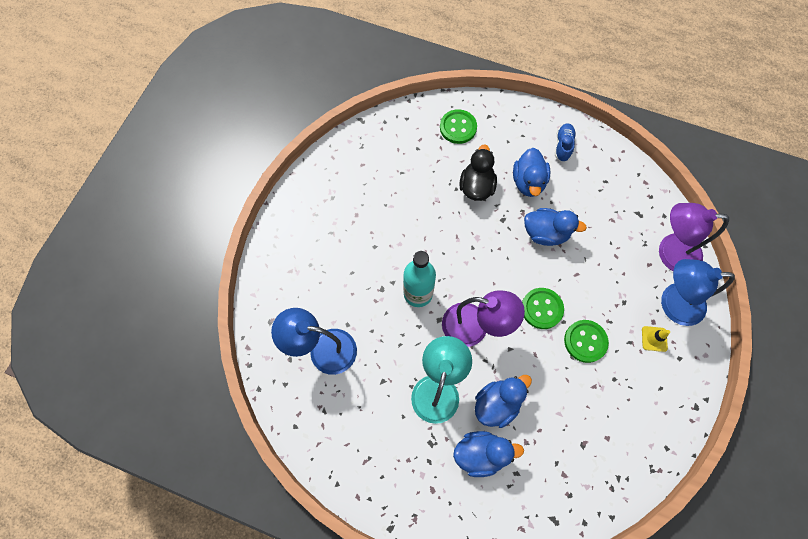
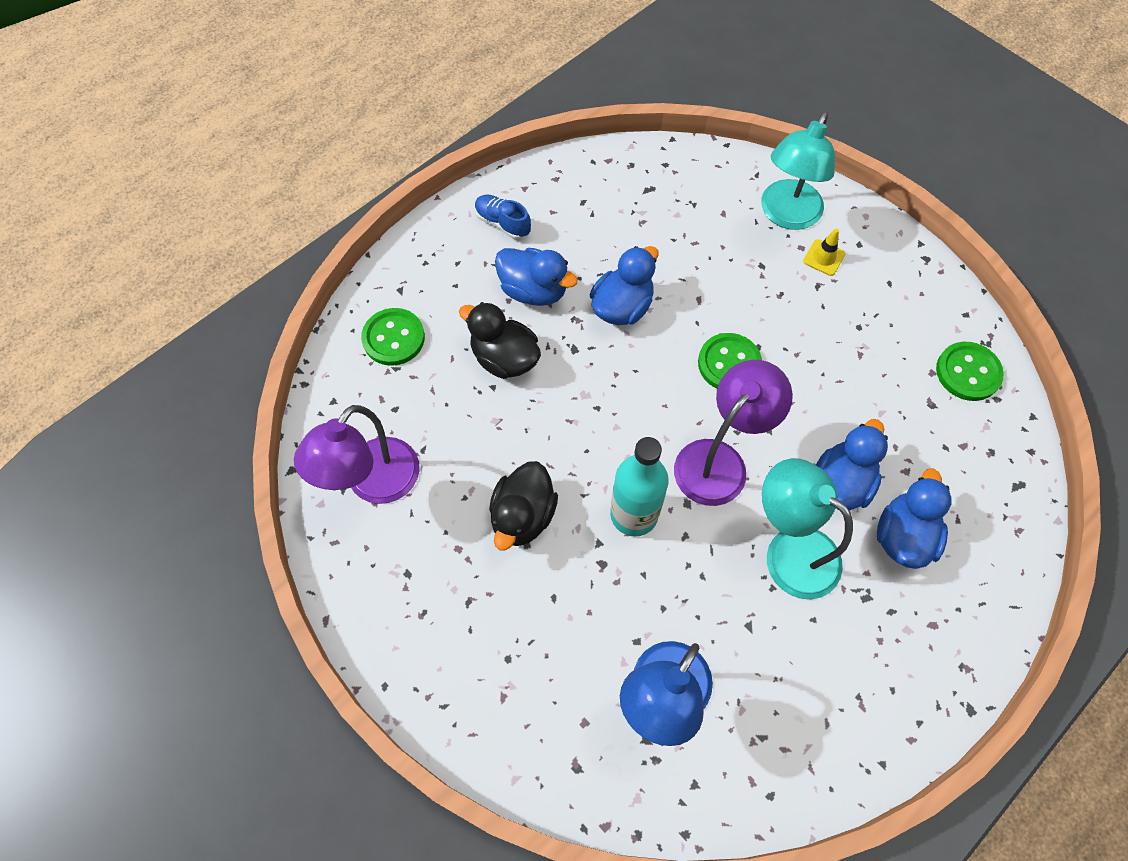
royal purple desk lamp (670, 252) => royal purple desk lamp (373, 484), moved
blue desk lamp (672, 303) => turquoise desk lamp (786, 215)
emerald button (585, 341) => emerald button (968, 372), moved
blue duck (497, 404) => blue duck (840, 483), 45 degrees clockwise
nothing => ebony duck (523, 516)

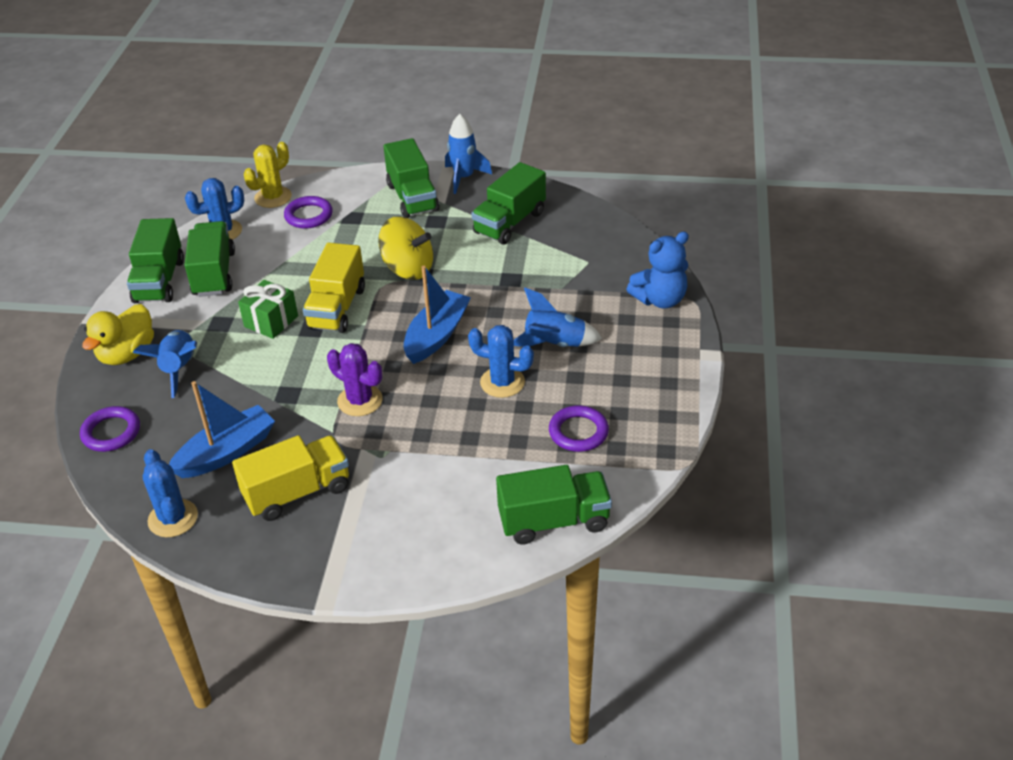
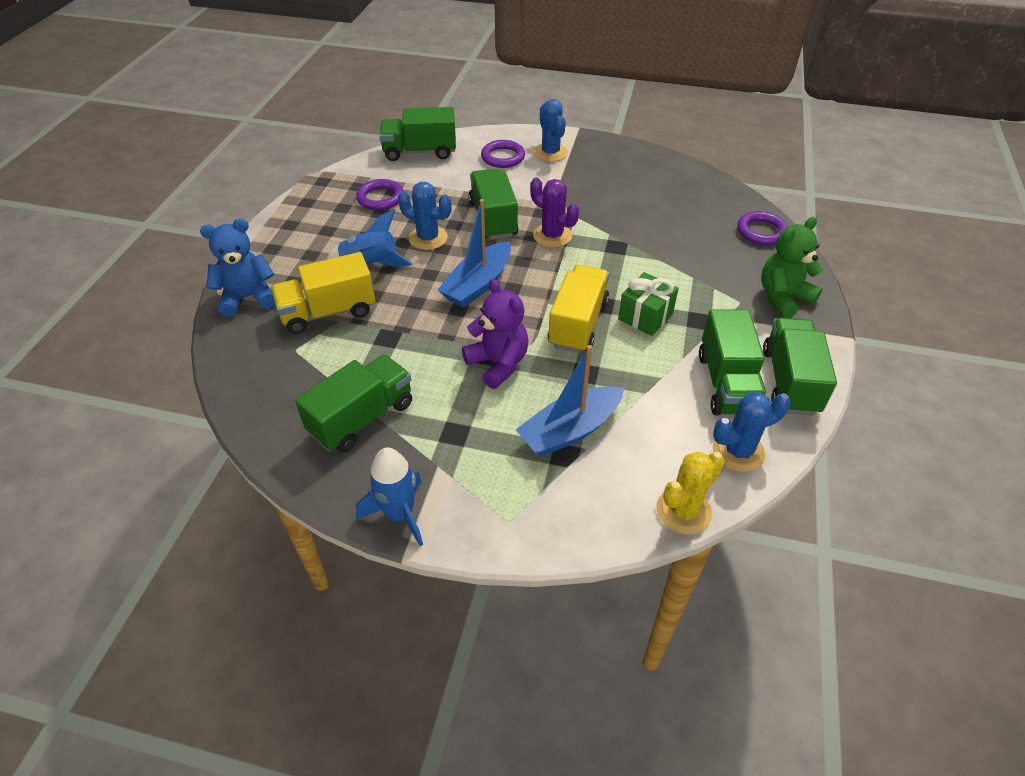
emerald toy truck (412, 198) => emerald toy truck (493, 219), moved
royal purple hoop (308, 215) => royal purple hoop (503, 157), moved
bright yellow spinning top (408, 269) => royal purple teddy (498, 364)
bright yellow duck (127, 354) => emerald teddy (783, 297)
blue rocket (179, 369) => nothing
blue boat (226, 452) => blue boat (570, 430), moved
bright yellow toy truck (297, 492) => bright yellow toy truck (328, 312), moved
blue prickly plant (173, 518) => blue prickly plant (550, 152), moved

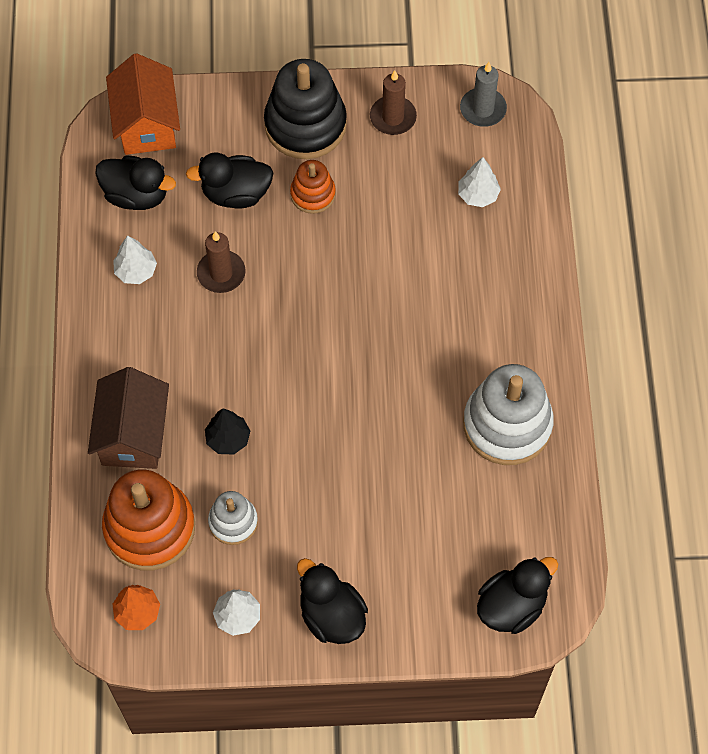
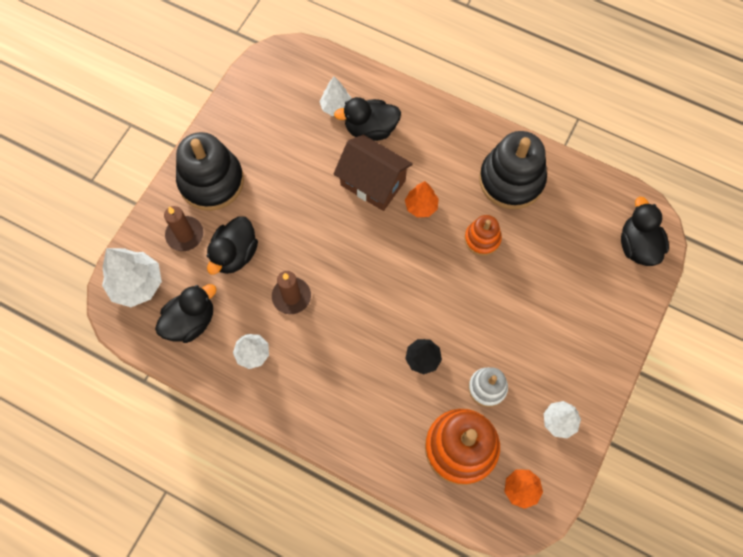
orange-coloured house (147, 124) => white fir tree (137, 284)
grey candle (483, 109) => nothing
russet candle (393, 117) => russet candle (185, 235), moved
orange-coloured ring stacker (313, 194) => orange-coloured ring stacker (482, 239), moved
white ring stacker (507, 425) => ebony ring stacker (511, 180)
russet house (133, 434) => russet house (373, 183), moved
ebony duck (331, 615) => ebony duck (370, 129), moved
nothing => orange-coloured fir tree (421, 206)

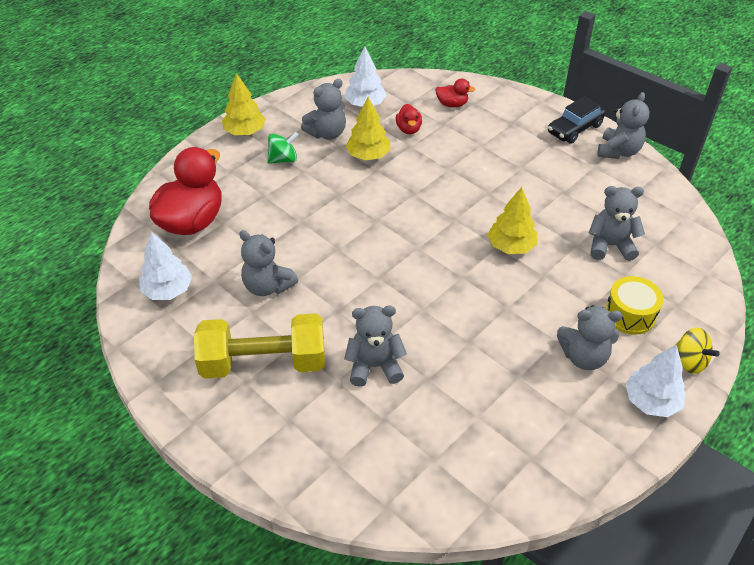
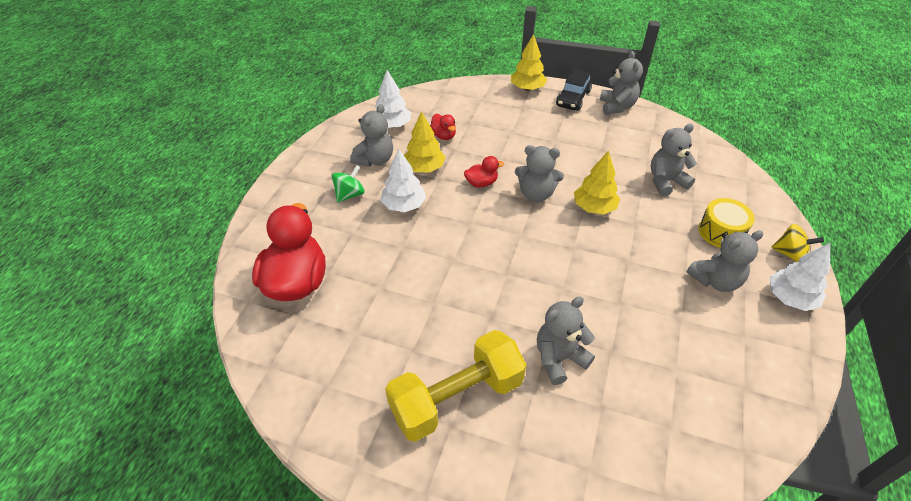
bright yellow fir tree (245, 132) => bright yellow fir tree (527, 88), moved
crimson duck (452, 104) => crimson duck (481, 183), moved
grey teddy (267, 286) => grey teddy (536, 194), moved
white fir tree (168, 290) => white fir tree (403, 205), moved

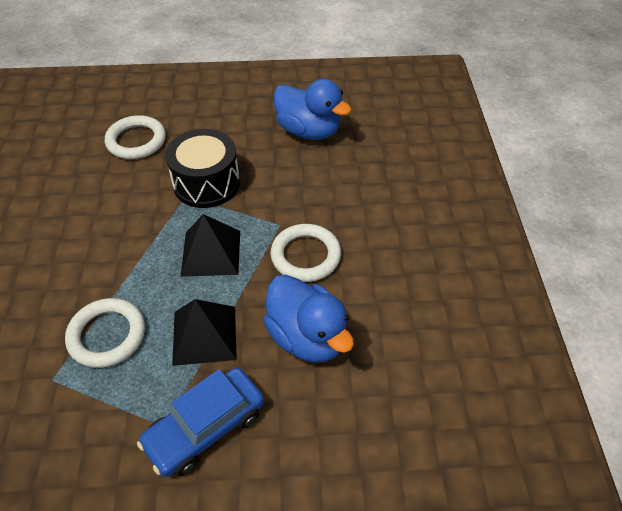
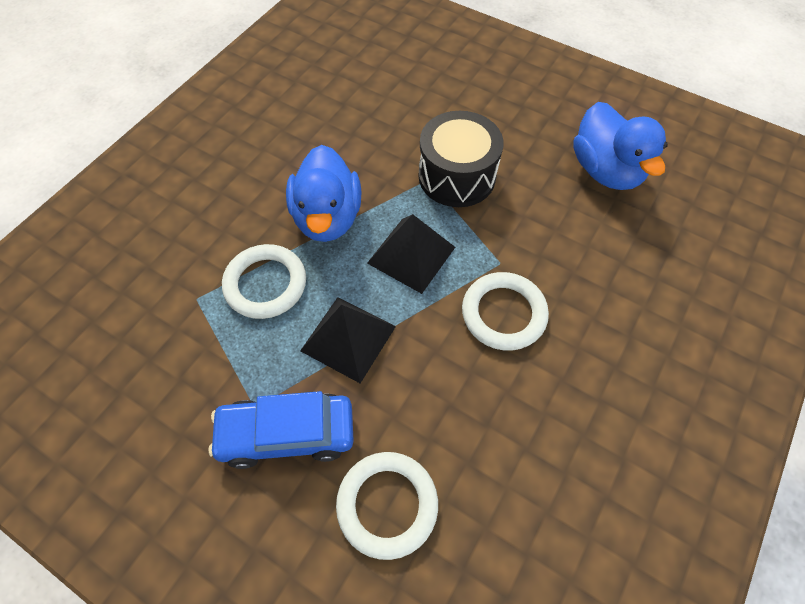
white hoop (136, 141) => white hoop (387, 504), moved
blue duck (307, 337) => blue duck (327, 217), moved

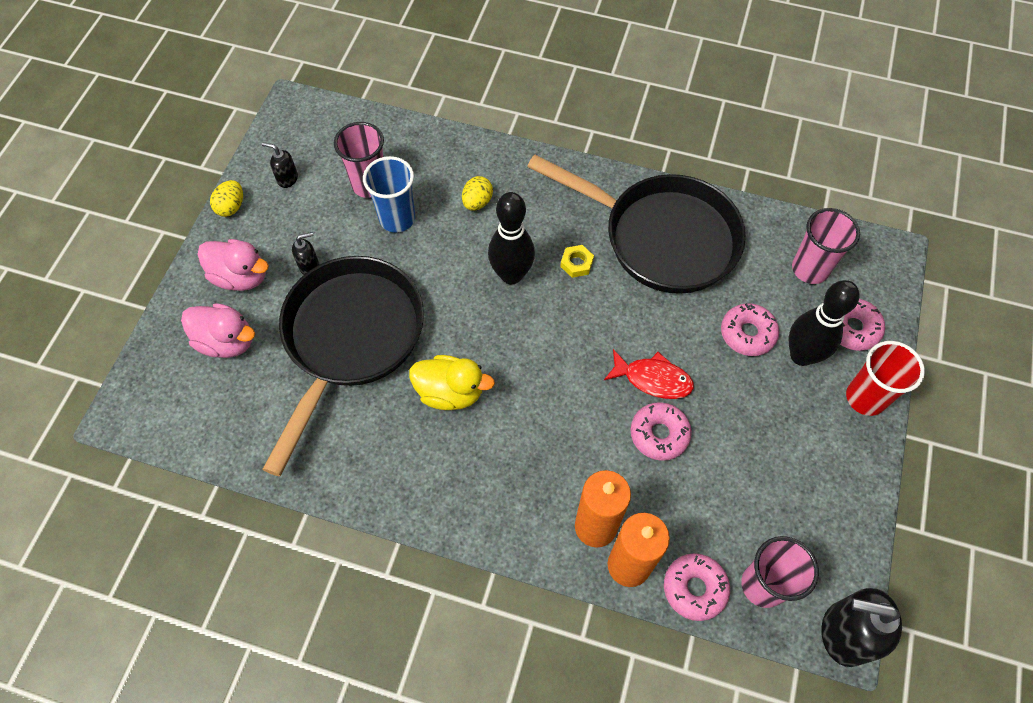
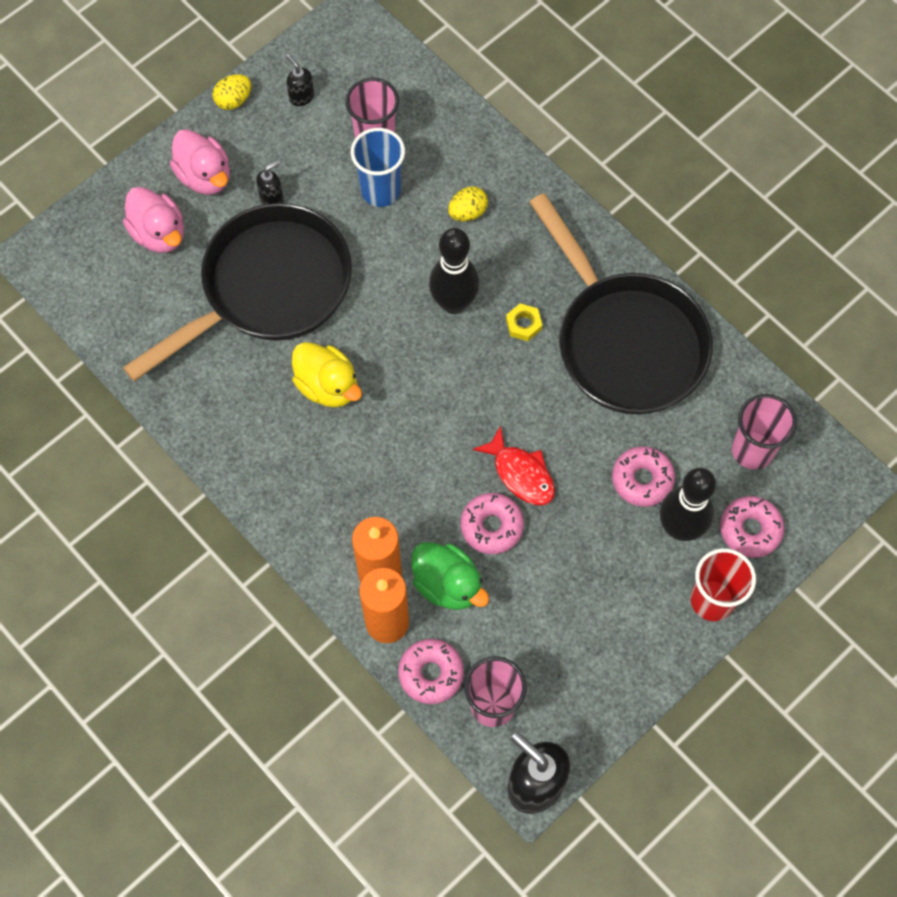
ebony pump bottle (310, 266) => ebony pump bottle (272, 198), 45 degrees counterclockwise
nothing => emerald duck (448, 584)

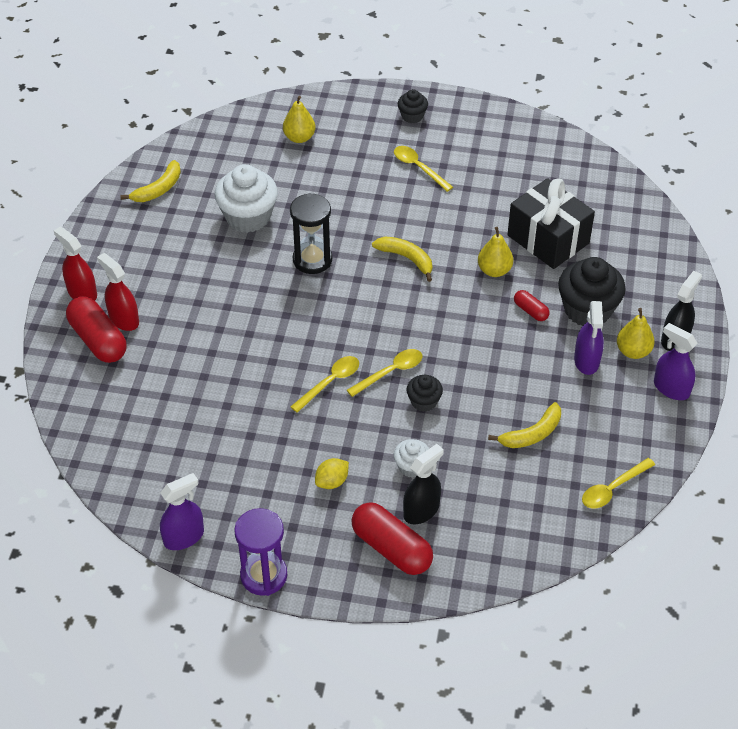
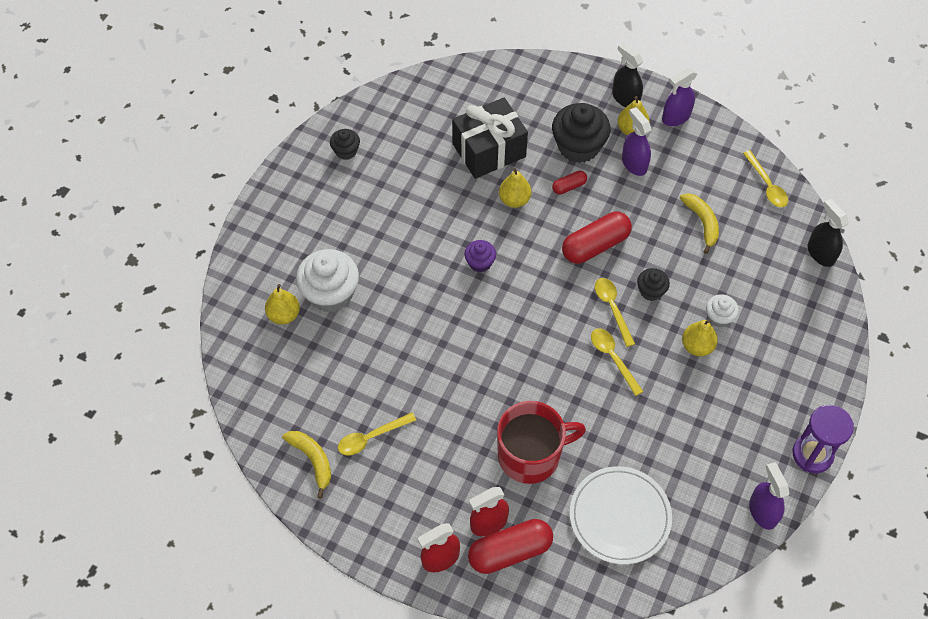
ebony fairy cake (412, 116) => ebony fairy cake (346, 151), moved
bright yellow teaspoon (418, 168) => bright yellow teaspoon (371, 437), moved
white fairy cake (248, 217) => white fairy cake (330, 293), moved
ebony hourglass (312, 260) => nothing
bright yellow banana (407, 259) => royal purple fairy cake (480, 263)
royal purple spray cleaner (586, 361) => royal purple spray cleaner (634, 163), 135 degrees counterclockwise
ebony spray cleaner (421, 510) => ebony spray cleaner (820, 253), moved
bright yellow toy lemon (332, 482) => nothing
crimson pill (391, 548) => crimson pill (595, 245), moved
nothing => bright yellow pear fruit (697, 346)
nothing => crimson mug (530, 455)
nothing => white plate (620, 516)

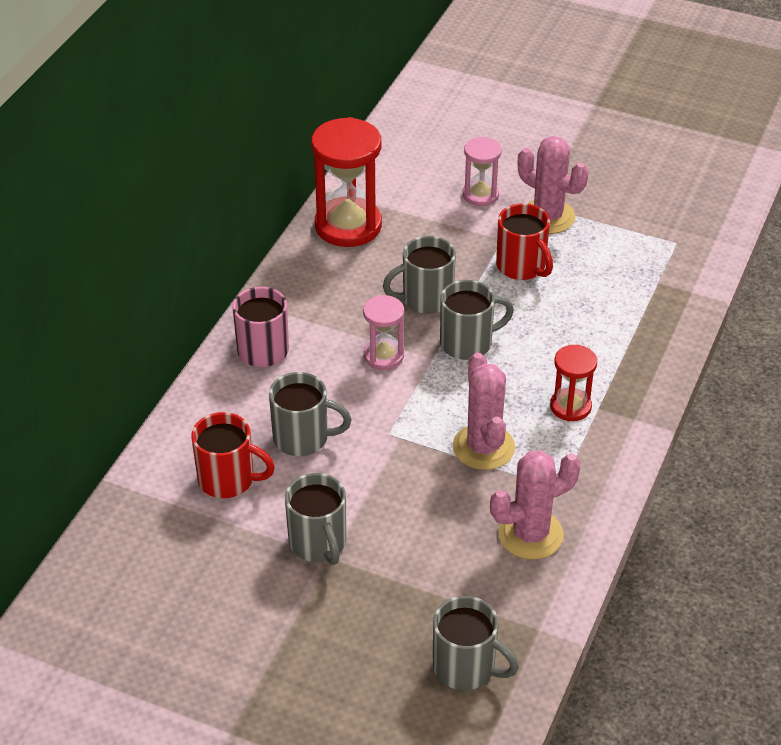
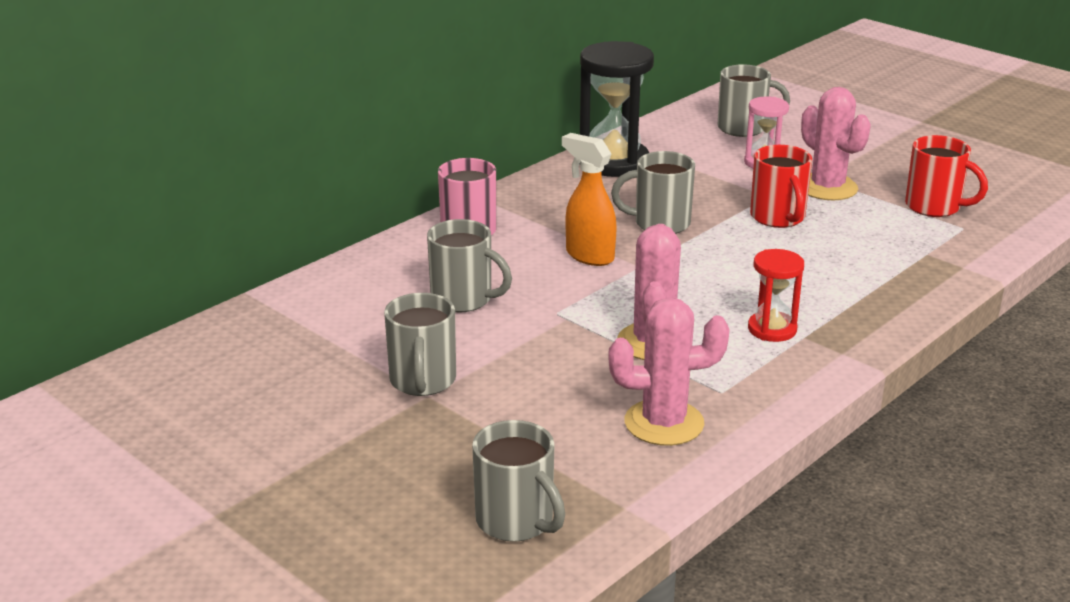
crimson hourglass (348, 225) => ebony hourglass (613, 162)
grey mug (468, 343) => grey mug (743, 128), moved
rose-pink hourglass (383, 356) => orange-coloured spray cleaner (589, 256)
crimson mug (228, 480) => crimson mug (934, 207), moved

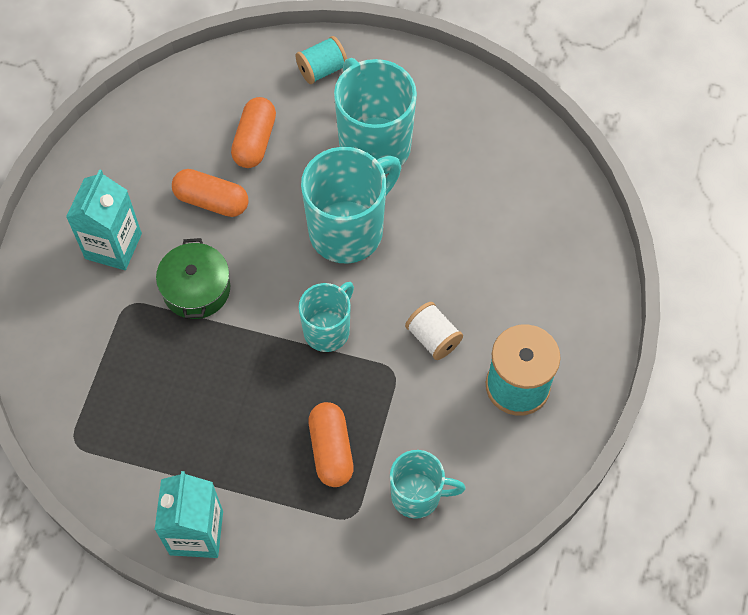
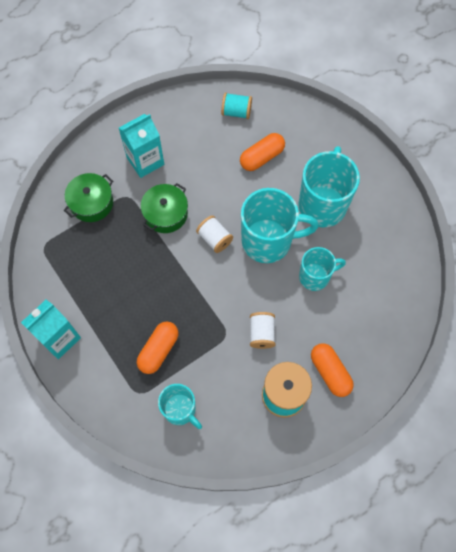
turquoise spool (322, 70) => turquoise spool (236, 112), moved
orange-coloured pill (211, 201) => orange-coloured pill (330, 372), moved
turquoise mug (328, 330) => turquoise mug (315, 276), moved
nothing => emerald pot (91, 203)
nothing => white spool (214, 239)

